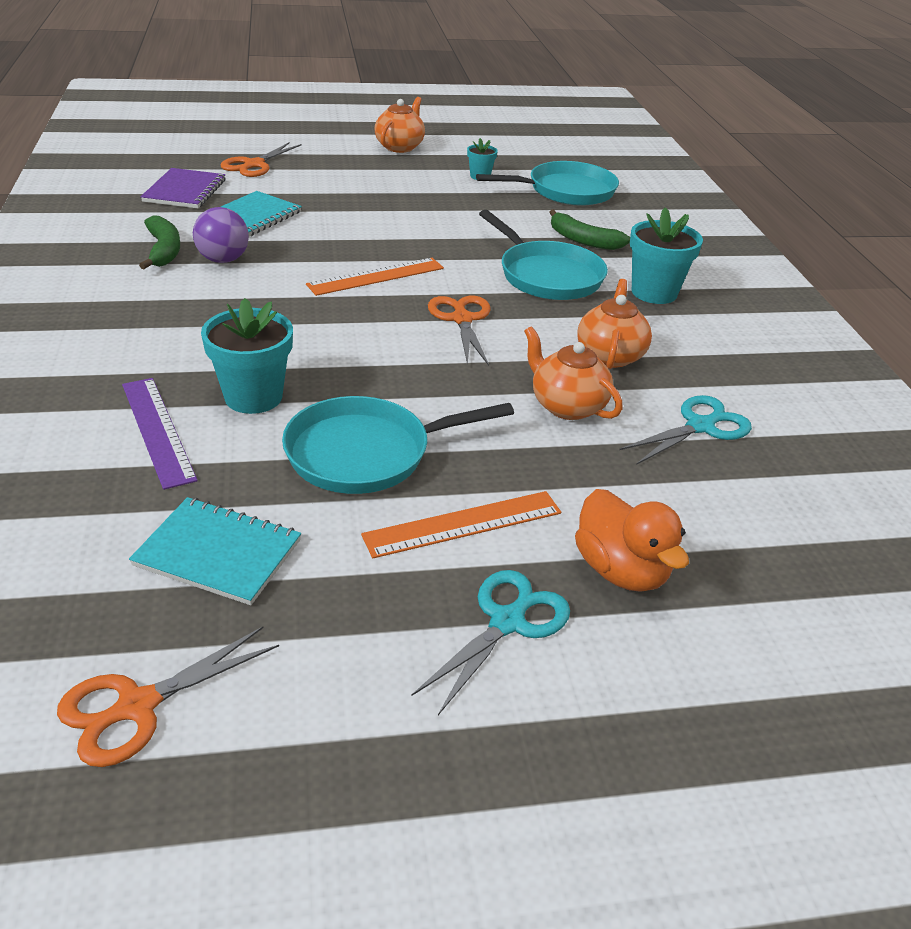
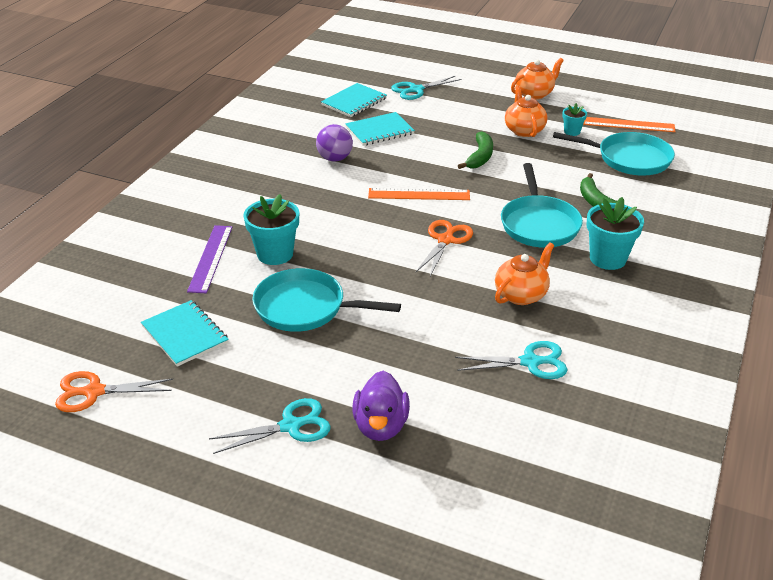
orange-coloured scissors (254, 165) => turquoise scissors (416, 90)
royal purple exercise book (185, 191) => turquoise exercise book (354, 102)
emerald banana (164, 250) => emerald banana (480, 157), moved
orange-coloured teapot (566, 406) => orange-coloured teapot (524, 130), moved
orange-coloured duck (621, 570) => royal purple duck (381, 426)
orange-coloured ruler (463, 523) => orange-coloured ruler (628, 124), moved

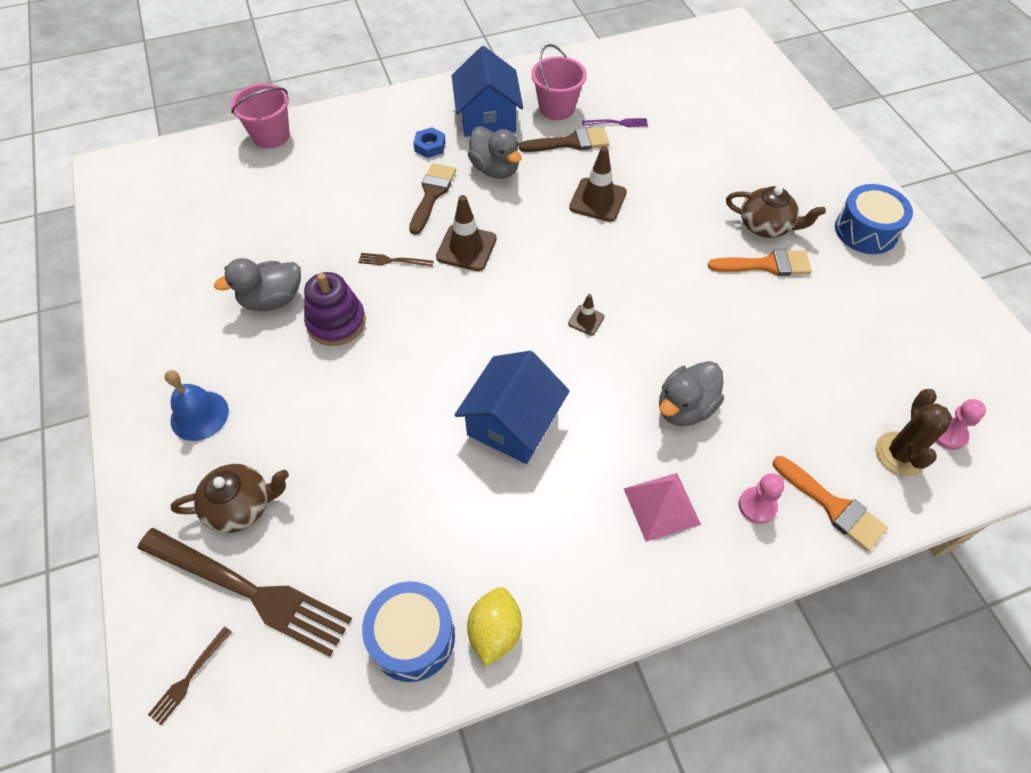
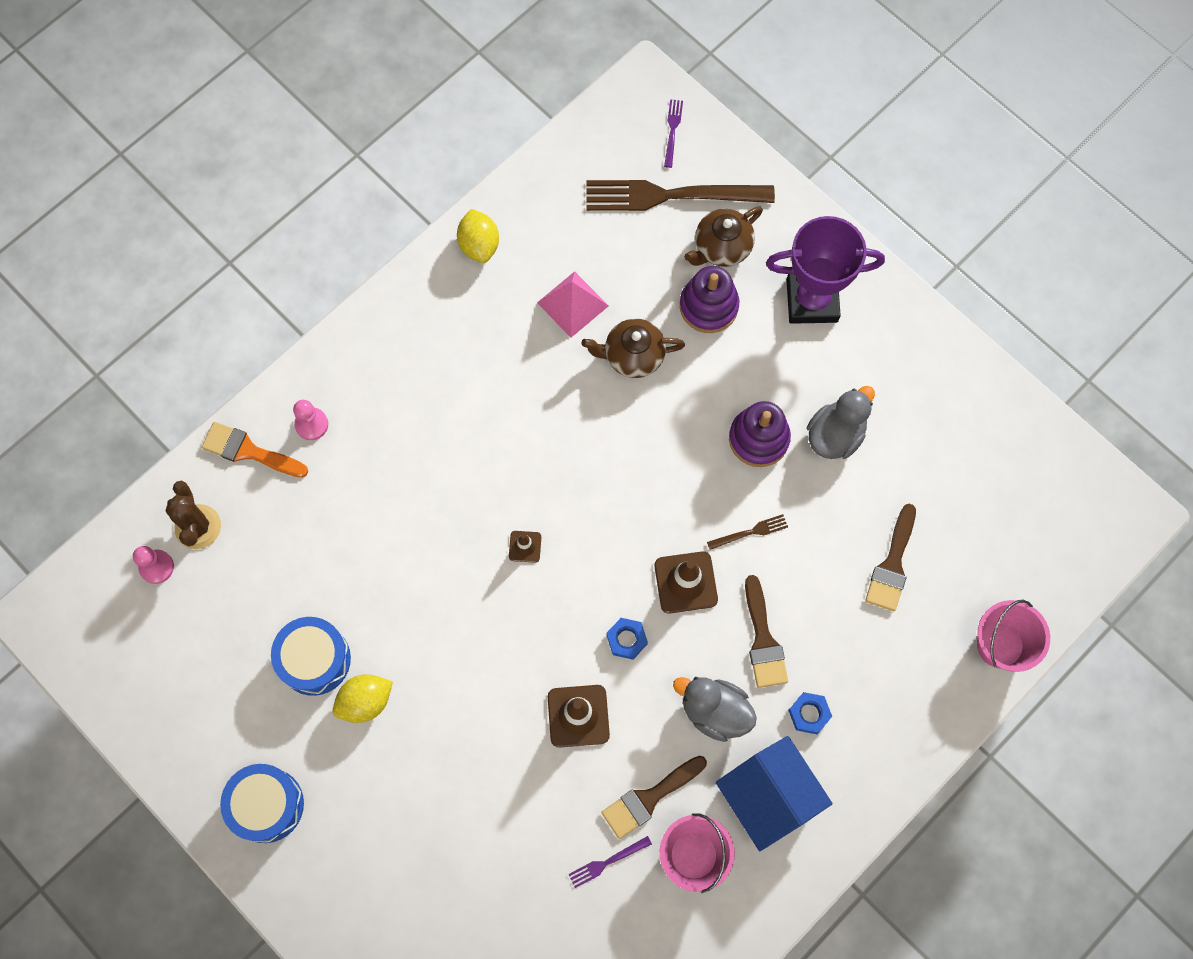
russet teapot (766, 226) => russet teapot (633, 356), moved
orange-coloured paintbrush (766, 265) => bright yellow toy lemon (365, 701)
blue house (512, 423) => nothing
grey duck (685, 408) => nothing
blue school bell (199, 415) => royal purple trophy (812, 301)
rose-pink pyramid (661, 506) => rose-pink pyramid (572, 304), moved
blue toy drum (412, 637) => blue toy drum (314, 659), moved
russet fork (189, 677) => royal purple fork (672, 130)
nothing => royal purple ring stacker (708, 306)
nothing => russet paintbrush (892, 565)
nothing => blue hexagon nut (626, 639)

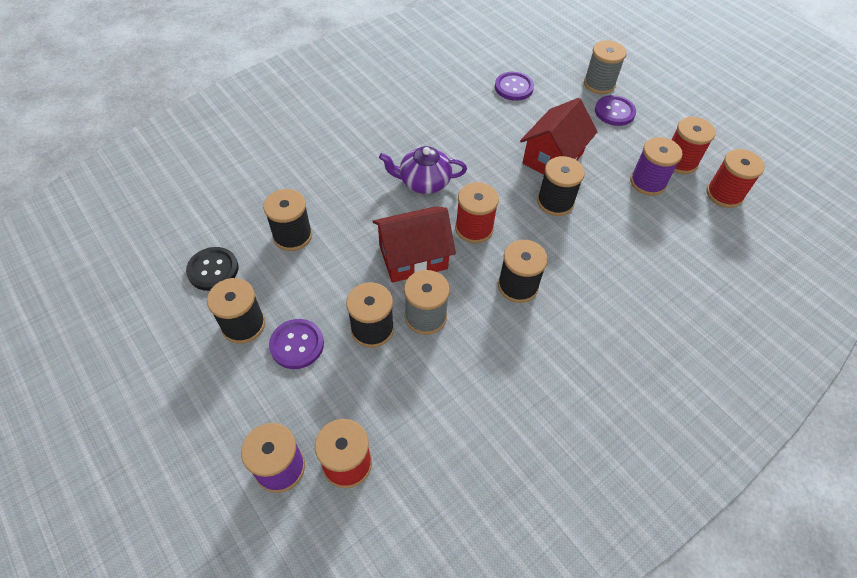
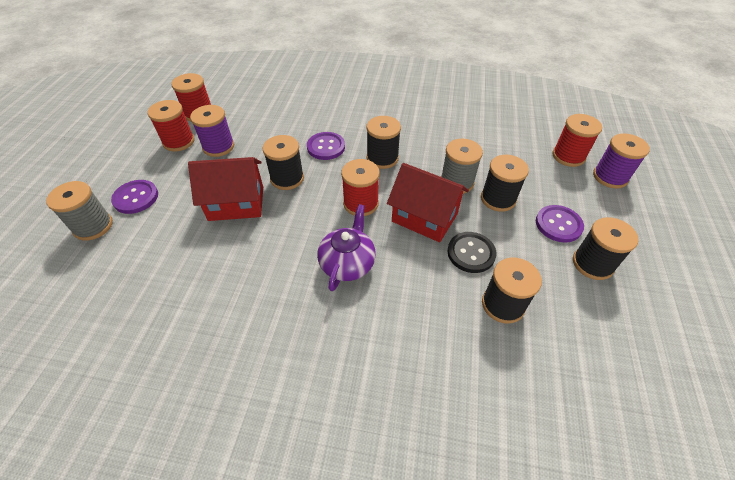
royal purple button (514, 87) => royal purple button (326, 147), moved
royal purple teapot (423, 182) => royal purple teapot (347, 263), 120 degrees counterclockwise
ebony button (213, 270) => ebony button (471, 253), moved

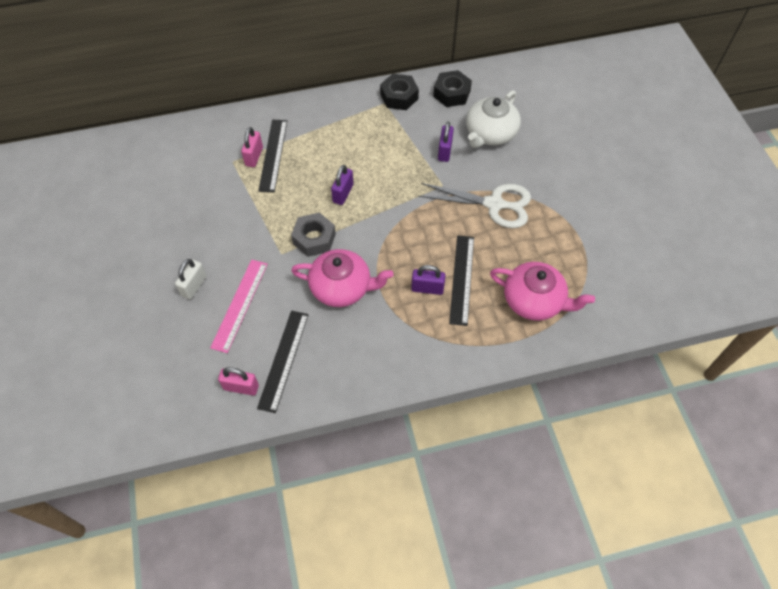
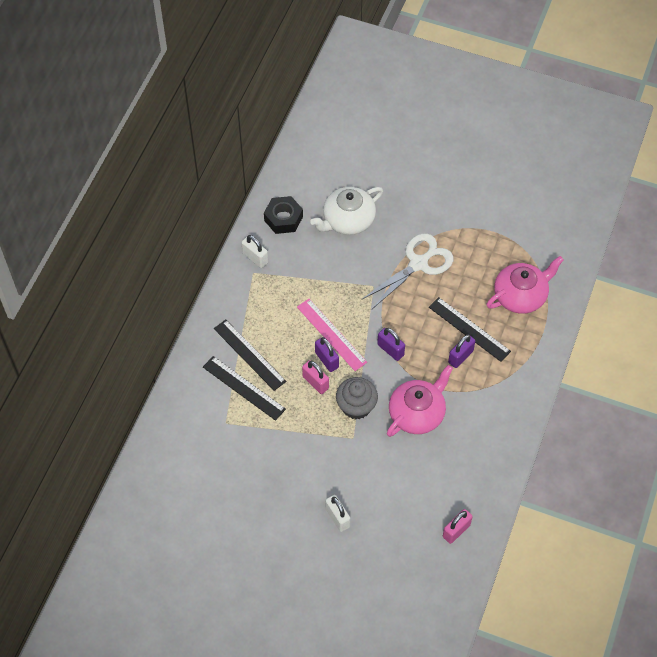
ebony hexagon nut (399, 97) => white padlock (255, 258)
white teapot (490, 133) => white teapot (348, 220), 75 degrees clockwise
royal purple padlock (444, 151) => royal purple padlock (390, 350), moved
rose-pink padlock (254, 156) => rose-pink padlock (315, 382), moved
grey hexagon nut (314, 239) => grey fairy cake (356, 406)
rose-pink ruler (239, 304) => rose-pink ruler (331, 334), moved
ebony ruler (283, 360) => ebony ruler (249, 355), moved

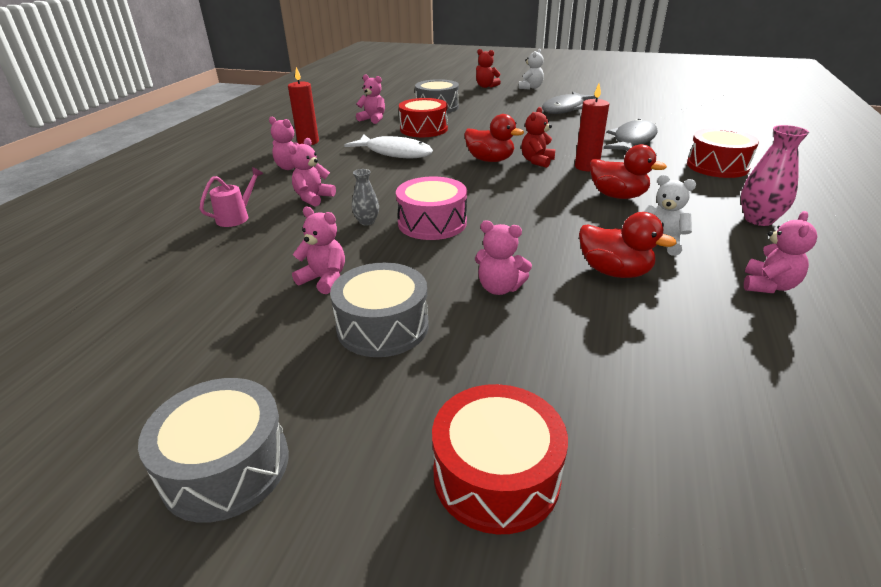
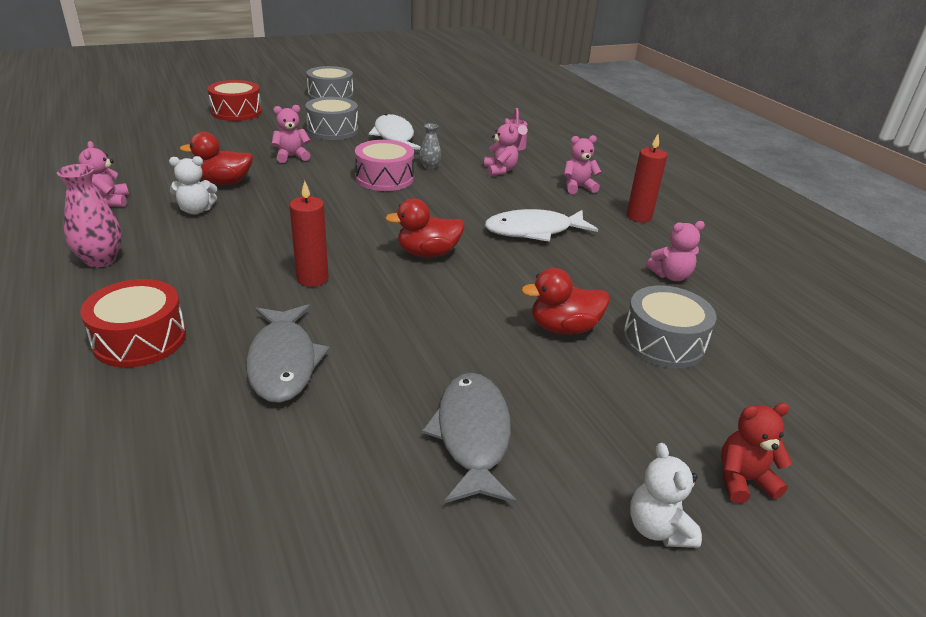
crimson toy drum (423, 129) => nothing
crimson teddy (537, 161) => nothing
crimson duck (618, 196) => crimson duck (563, 328), moved
rose-pink teddy (324, 279) => white fish figure (394, 137)

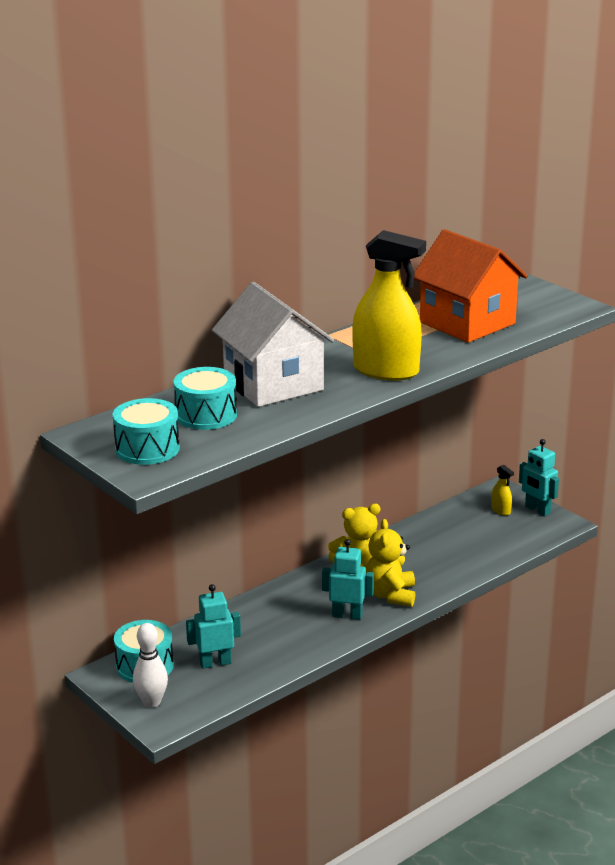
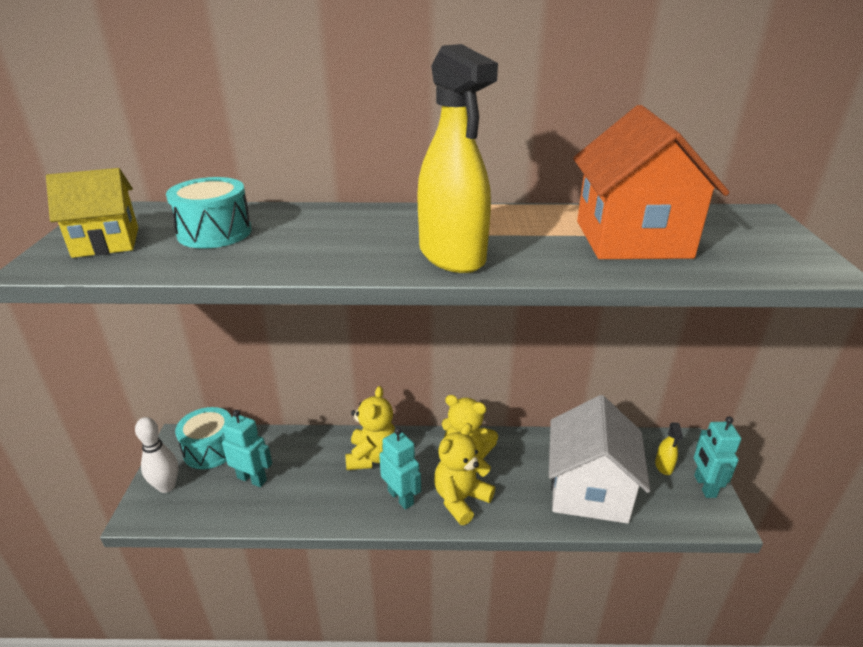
white house (273, 384) => white house (589, 490), moved
turquoise toy drum (147, 449) => bright yellow house (106, 242)
nothing => bright yellow teddy (372, 456)

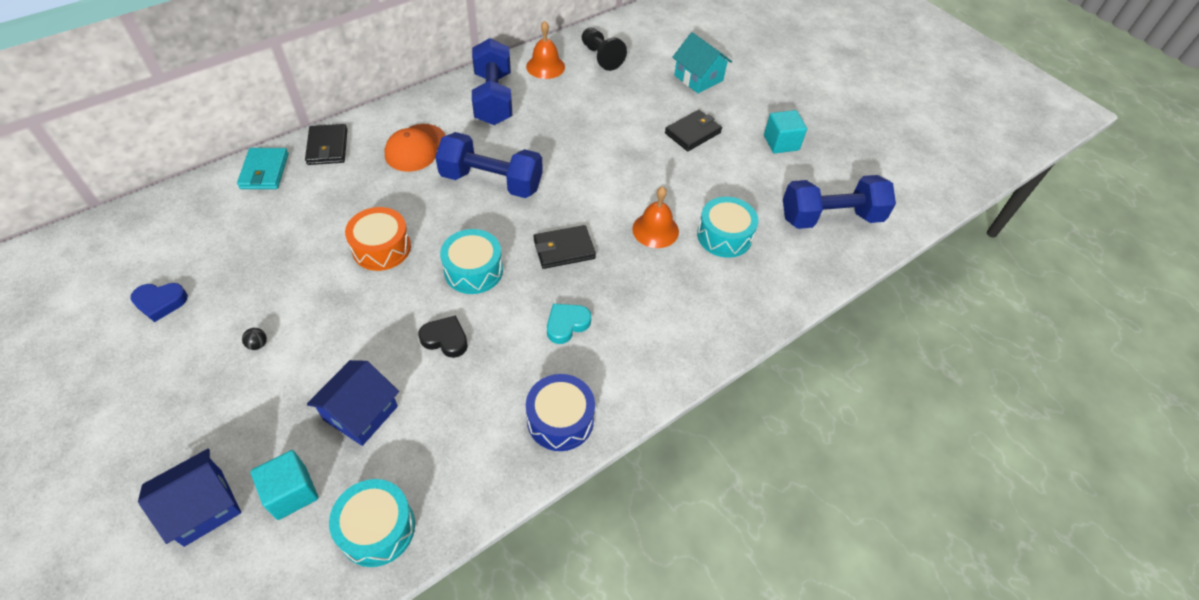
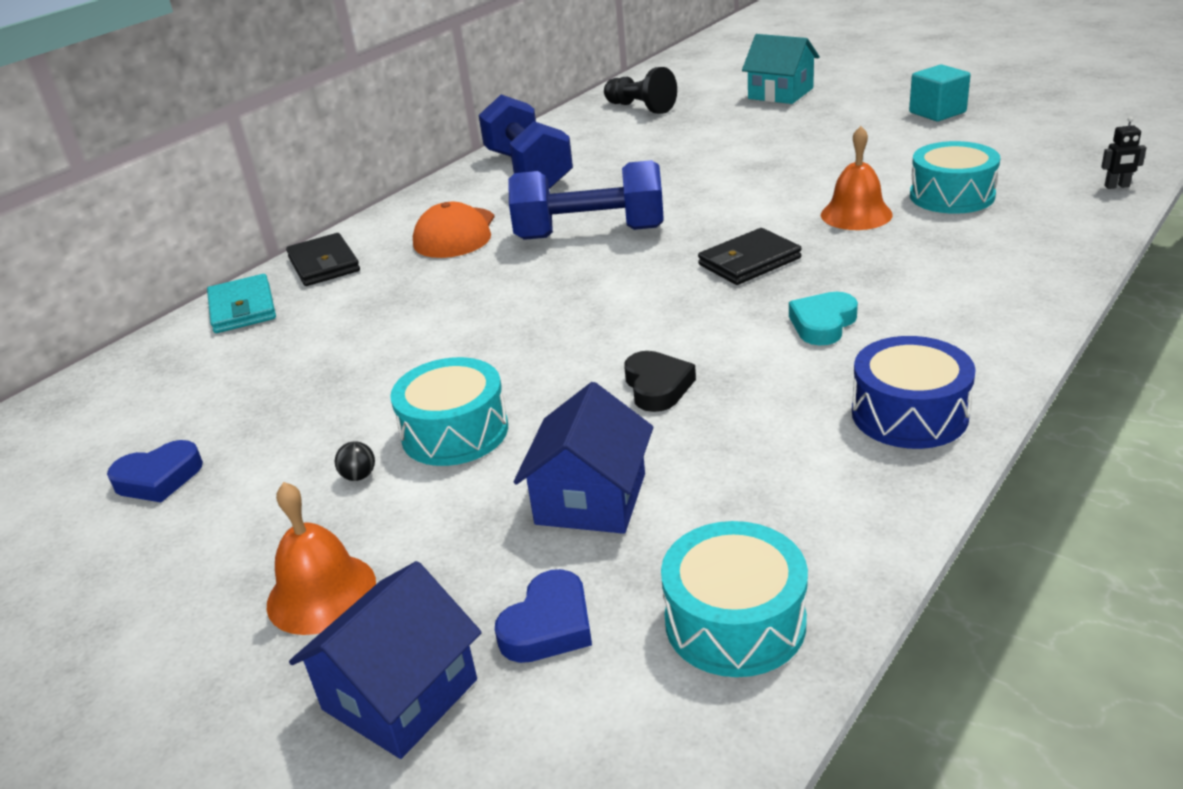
orange-coloured school bell (545, 66) => orange-coloured school bell (321, 593), moved
ebony card wallet (692, 133) => nothing
blue hand weight (830, 217) => nothing
orange-coloured toy drum (381, 248) => nothing
turquoise toy drum (473, 270) => turquoise toy drum (455, 432), moved
ebony heart shape (445, 339) => ebony heart shape (657, 387), 75 degrees clockwise
turquoise block (291, 492) => blue heart shape (548, 625)
nothing => ebony toy robot (1117, 186)

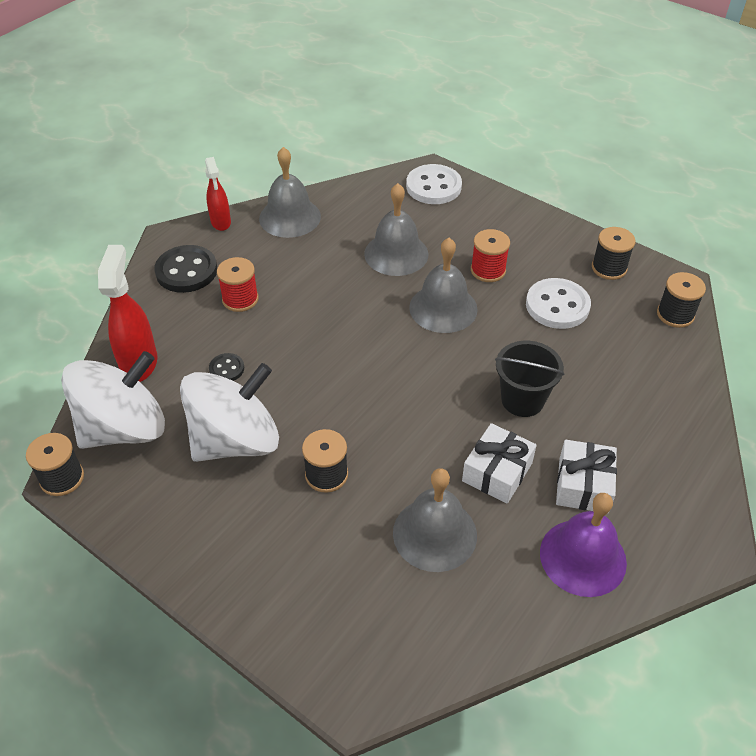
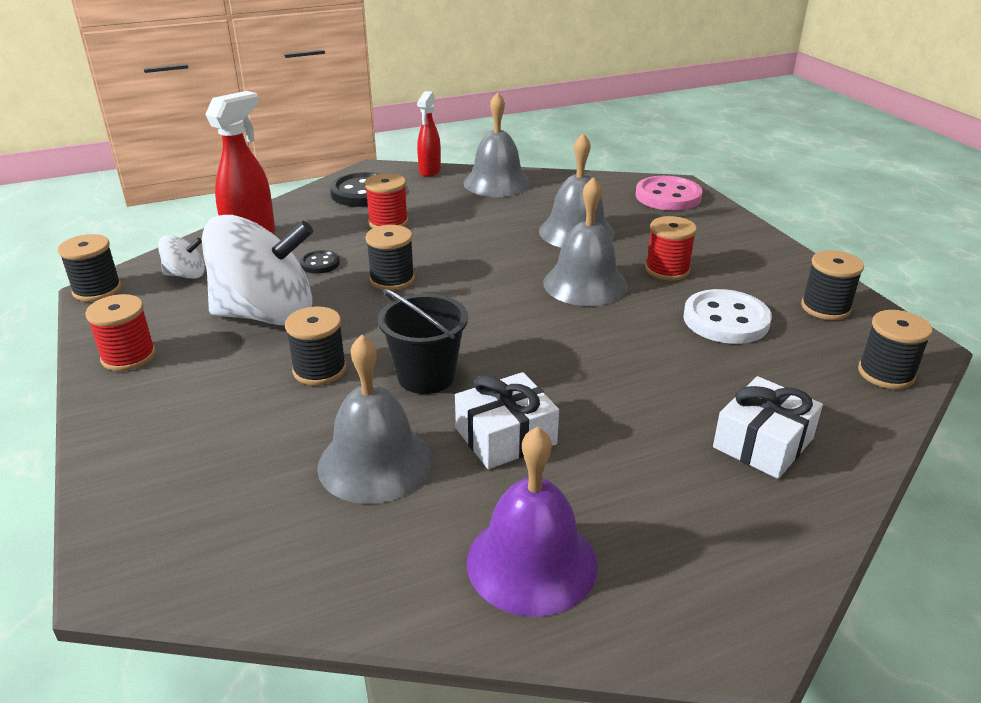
white button (433, 186) => rose-pink button (668, 196)
ebony sand bucket (522, 400) => ebony sand bucket (426, 376), moved
white spinning top (124, 428) => white spinning top (185, 275), x0.44
white wrapped gift (583, 485) => white wrapped gift (763, 443), moved
nothing => ebony spool (392, 279)
nothing => crimson spool (128, 356)

